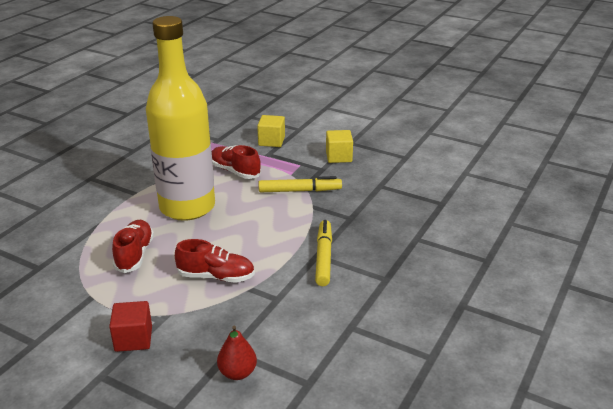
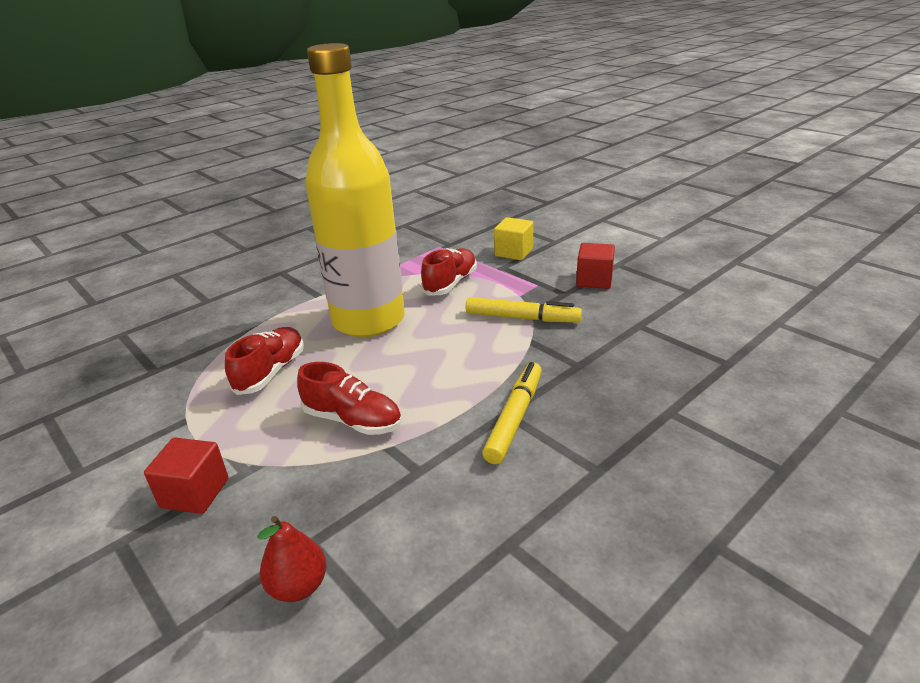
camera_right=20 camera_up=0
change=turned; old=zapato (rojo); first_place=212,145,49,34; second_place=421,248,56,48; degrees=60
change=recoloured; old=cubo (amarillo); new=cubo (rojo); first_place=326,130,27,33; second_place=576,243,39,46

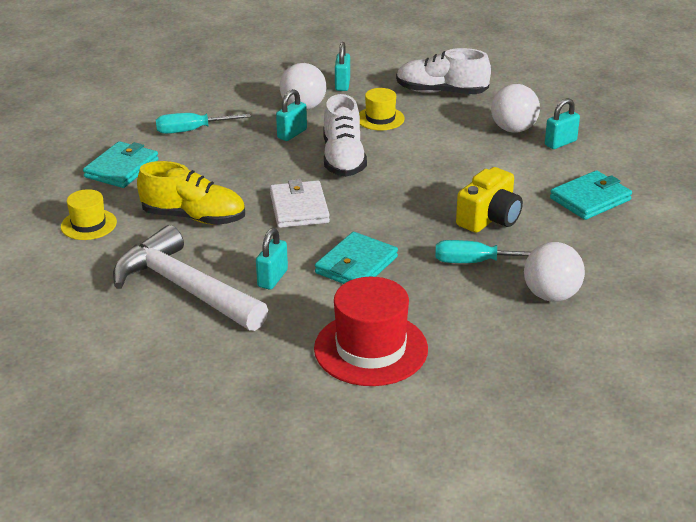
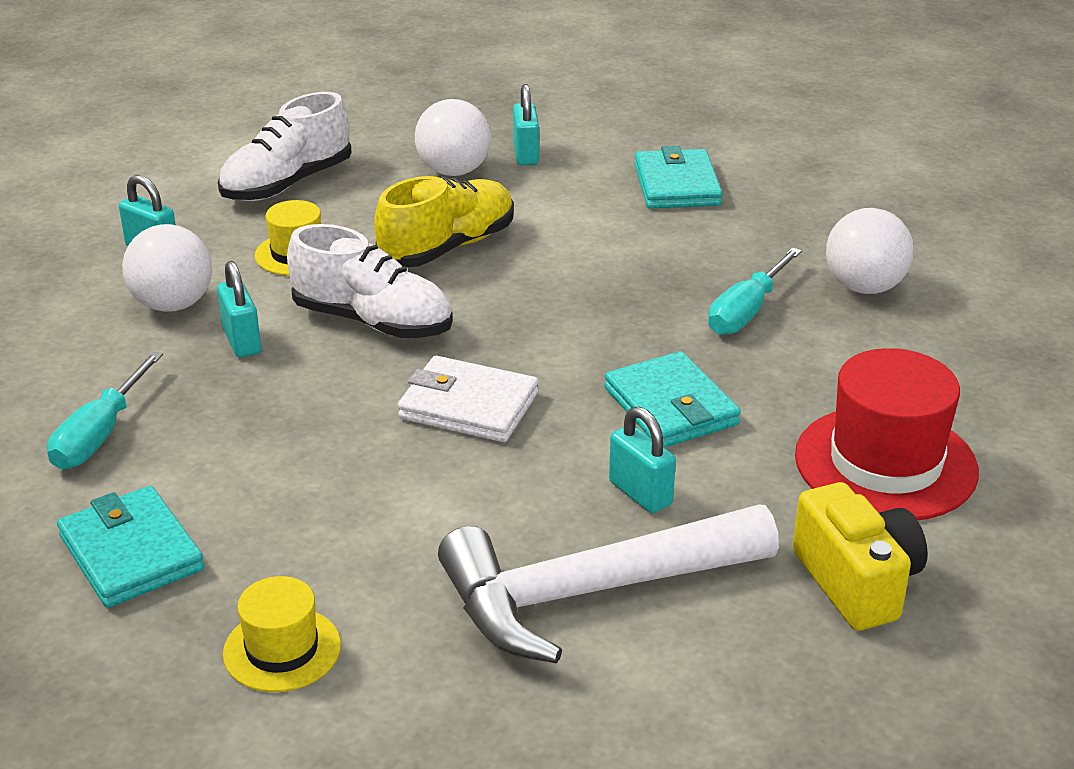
camera_right=-60 camera_up=0
change=moved; old=zapato (amarillo); first_place=137,161,108,64; second_place=374,176,140,91
change=moved; old=cámara (amarillo); first_place=456,167,67,66; second_place=793,482,135,149

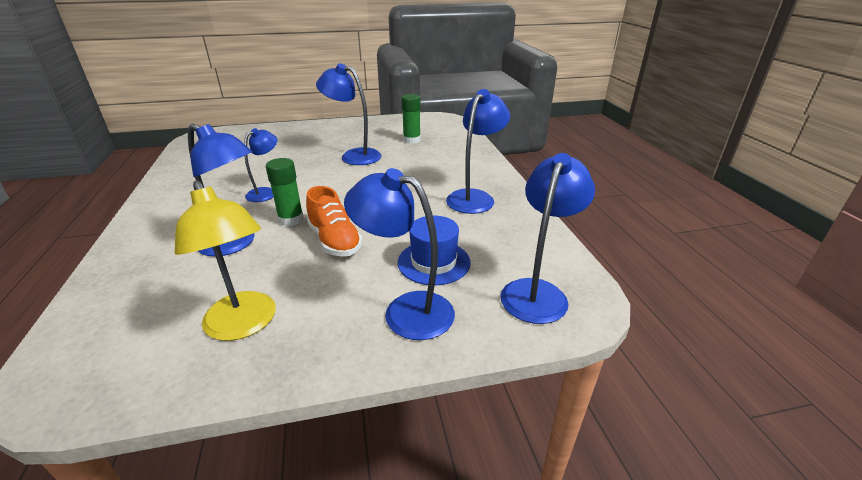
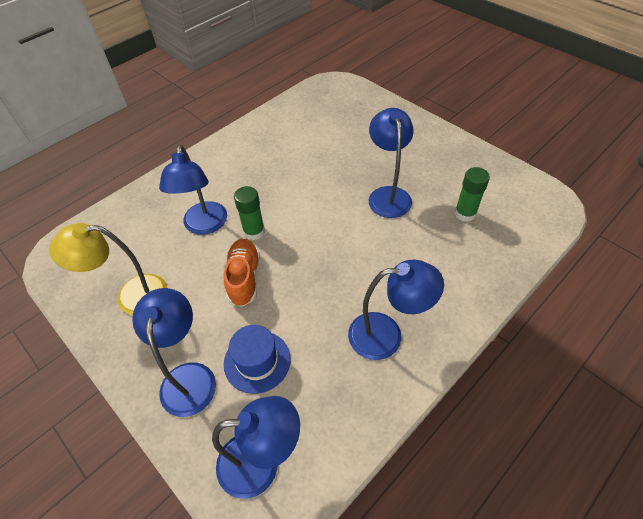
camera_right=60 camera_up=20
change=turned; old=lámpara (amarillo); first_place=175,180,101,161; second_place=49,223,118,92; degrees=60
change=removed; old=lámpara (azul); first_place=244,128,33,74
change=turned; old=zapato (naranja); first_place=306,186,57,71; second_place=224,239,36,68; degrees=150

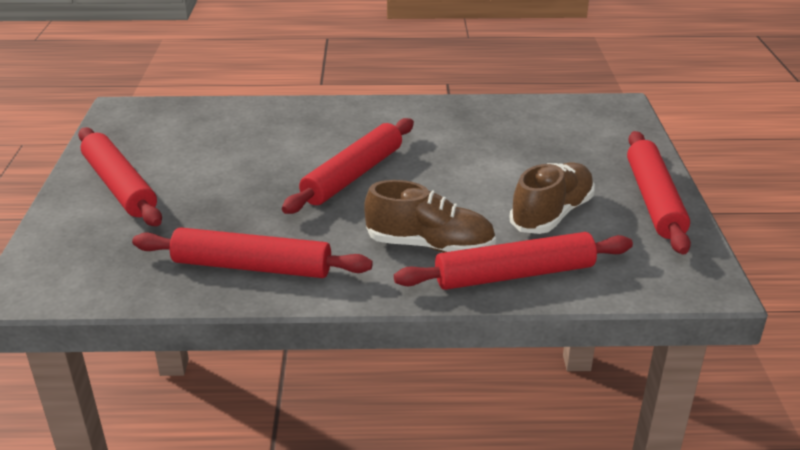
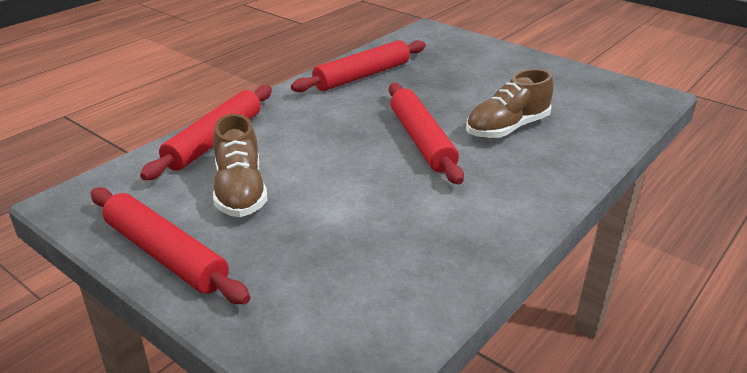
camera_right=130 camera_up=0
change=removed; old=rodillo (rojo); first_place=78,127,84,99
change=moved; old=zapato (marrón); first_place=365,180,131,73; second_place=466,69,88,69

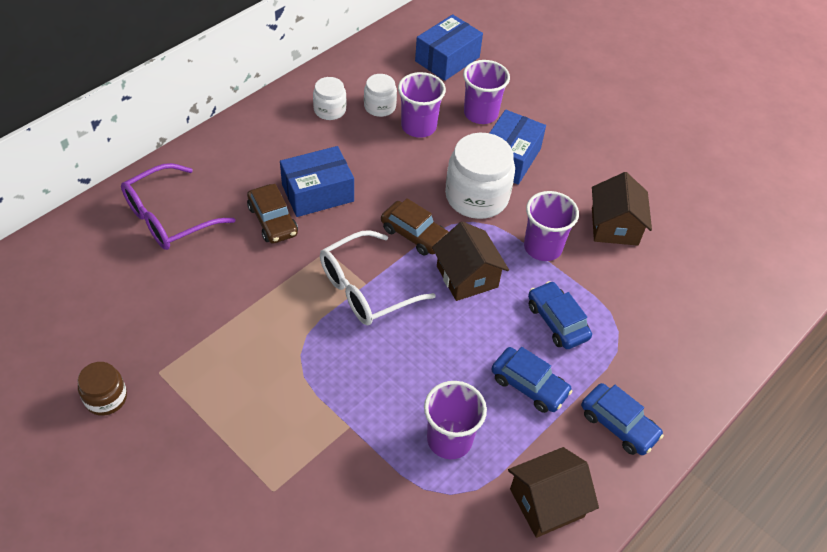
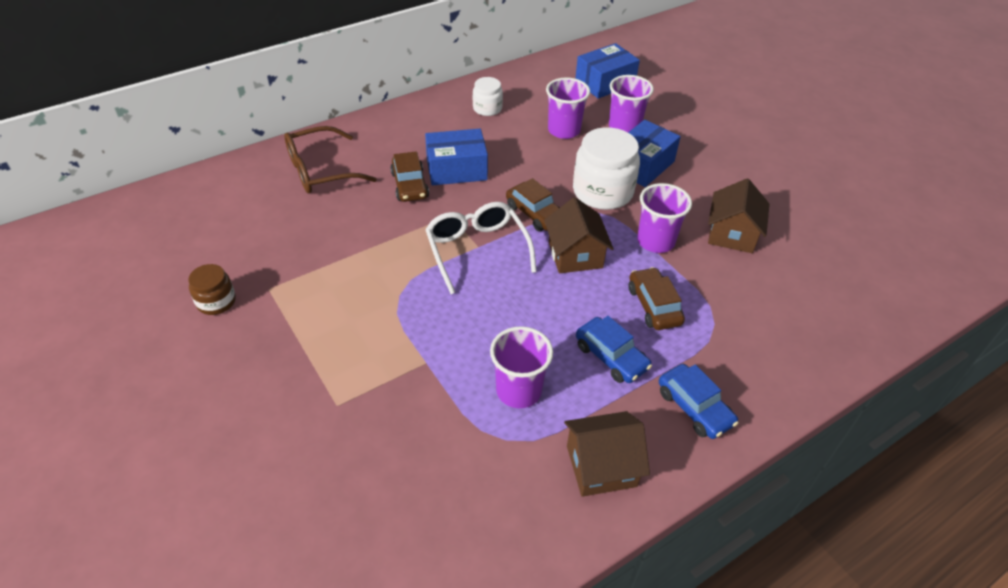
camera_right=15 camera_up=-5
change=recoloured; old=gafas (morado); new=gafas (marrón); first_place=121,163,114,87; second_place=284,126,93,68
change=turned; old=gafas (blanco); first_place=320,230,116,96; second_place=425,202,112,92; degrees=90
change=removed; old=tarro (blanco); first_place=364,74,33,43
change=recoloured; old=coche (azul); new=coche (marrón); first_place=528,281,64,68; second_place=629,267,56,63

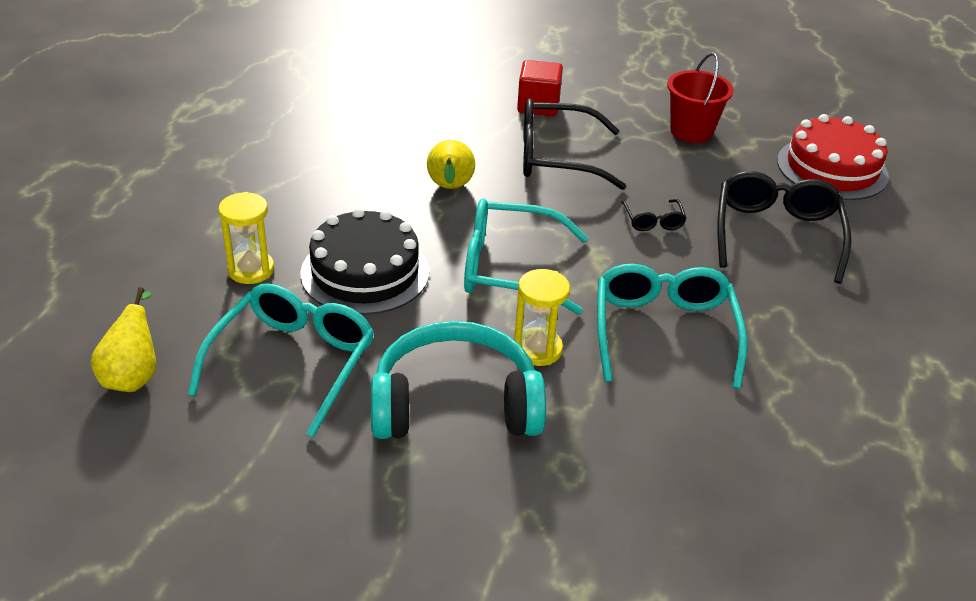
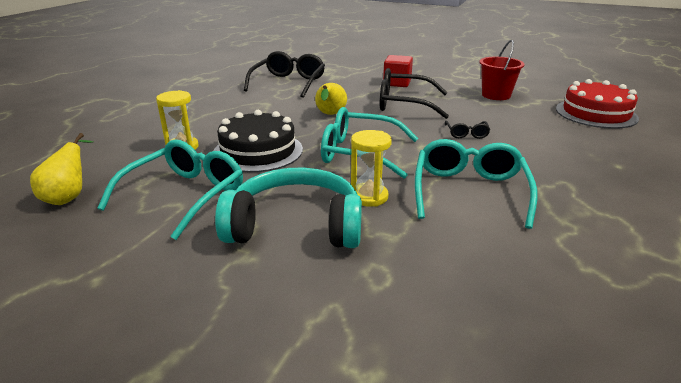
camera_right=10 camera_up=-10
change=moved; old=gafas (negro); first_place=717,171,135,113; second_place=244,51,81,47

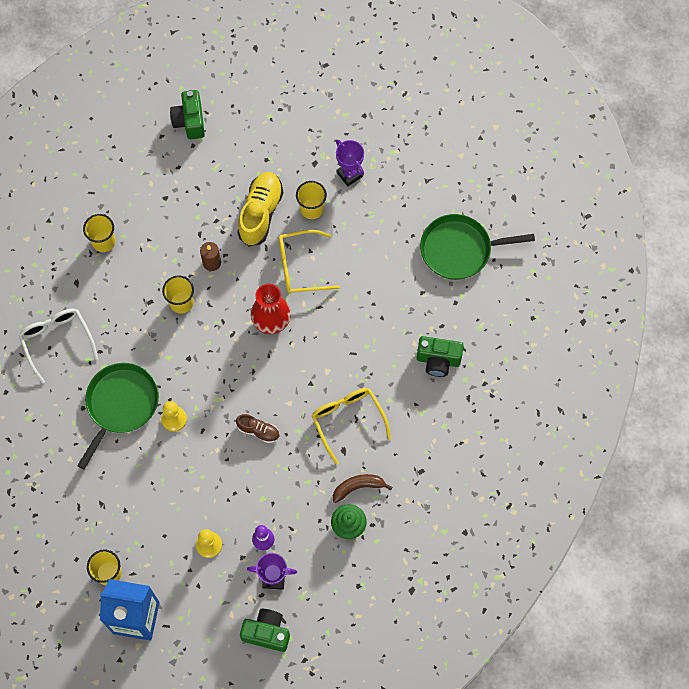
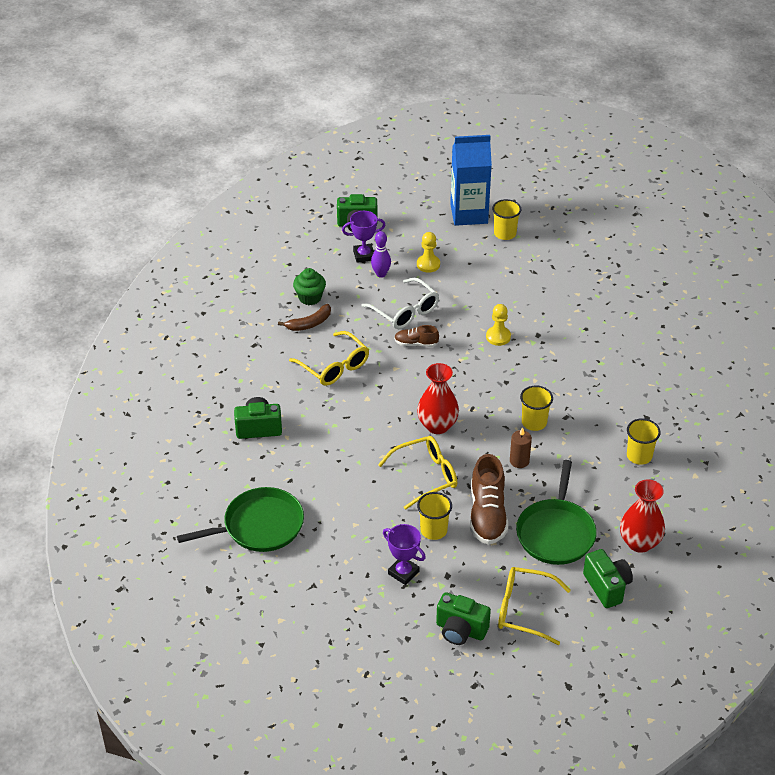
camera_right=165 camera_up=-25
change=moved; old=gafas (blanco); first_place=19,308,79,76; second_place=361,278,78,51
change=moved; old=sartén (verde); first_place=77,363,82,106; second_place=516,460,81,105
change=recoloured; old=zapato (amarillo); new=zapato (marrón); first_place=237,172,46,75; second_place=470,454,38,91
change=added; new=cámara (verde); second_place=436,592,55,53
change=added; new=gafas (amarillo); second_place=498,567,73,78
change=added; new=florero (rojo); second_place=620,480,45,73

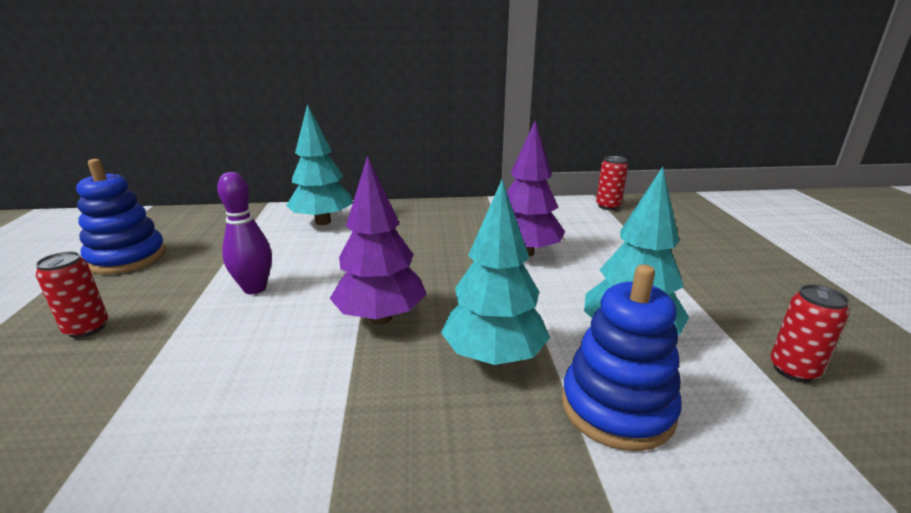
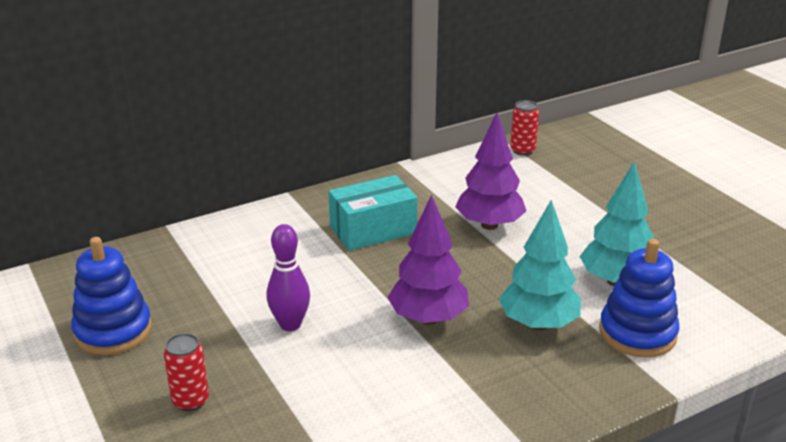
camera_right=-25 camera_up=5
change=removed; old=árbol (turquesa); first_place=286,104,67,121
change=removed; old=lata (rojo); first_place=770,285,79,97
change=added; new=caja (turquesa); second_place=329,175,88,76

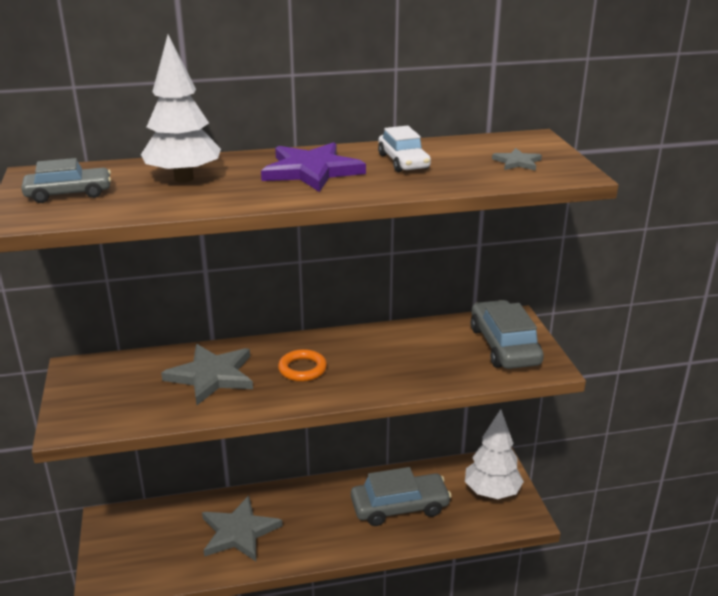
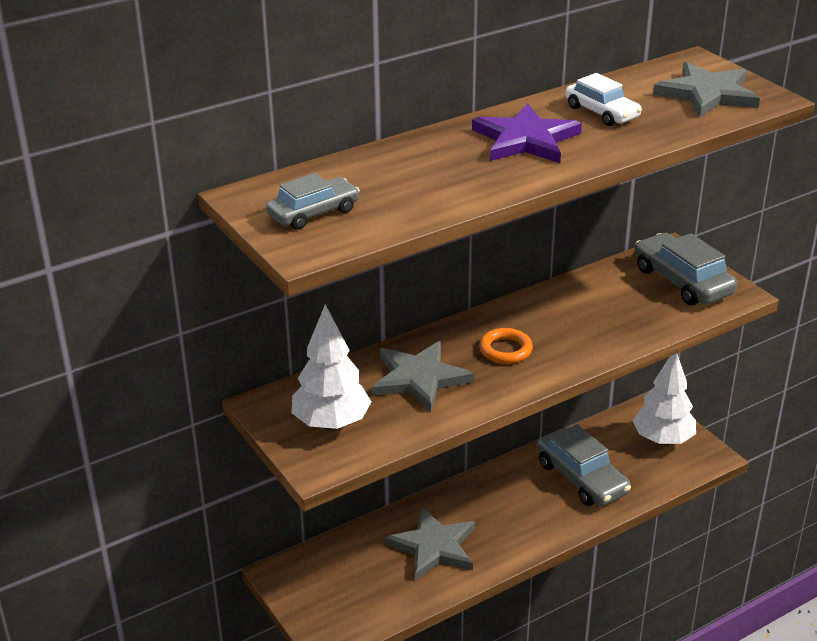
camera_right=-20 camera_up=5
change=moved; old=árbol (blanco); first_place=141,35,80,148; second_place=291,305,80,125
change=turned; old=coche (gris); first_place=351,467,101,59; second_place=536,424,95,82; degrees=90
change=resized; old=estrella (gris); first_place=492,148,50,23; second_place=653,62,107,55; factor=2.03

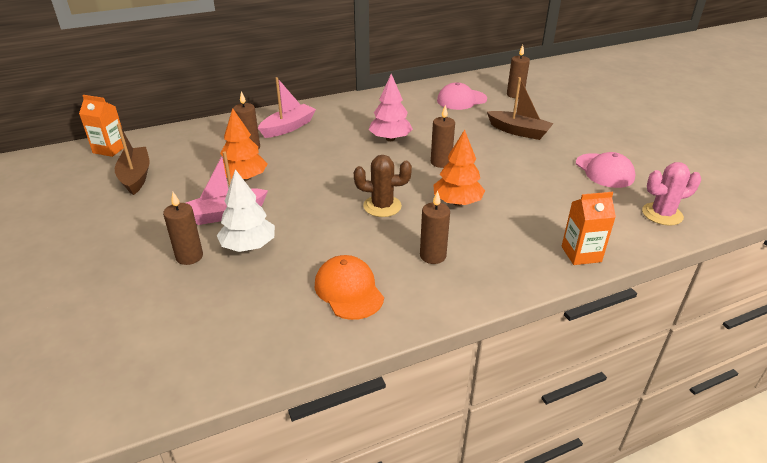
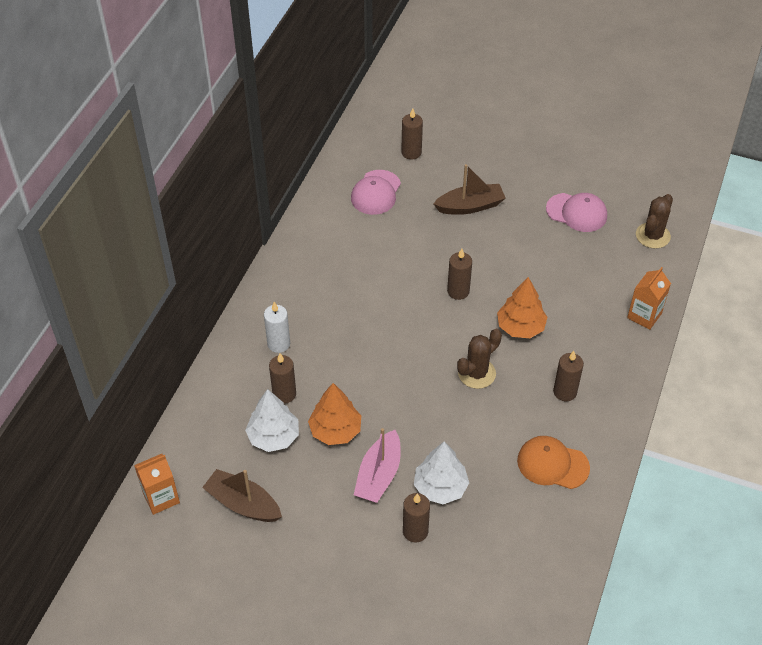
camera_right=-45 camera_up=15
change=replaced; old=barco (rosa); new=vela (blanco); first_place=258,77,58,61; second_place=264,302,26,51
change=removed; old=árbol (rosa); first_place=369,74,44,67
change=recoloured; old=cactus (rosa); new=cactus (marrón); first_place=642,162,59,64; second_place=636,194,37,55
change=added; new=árbol (blanco); second_place=245,389,54,63

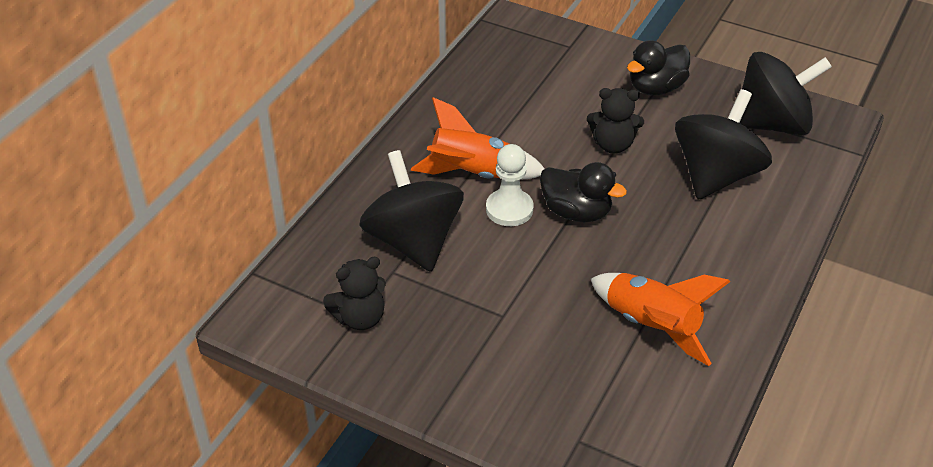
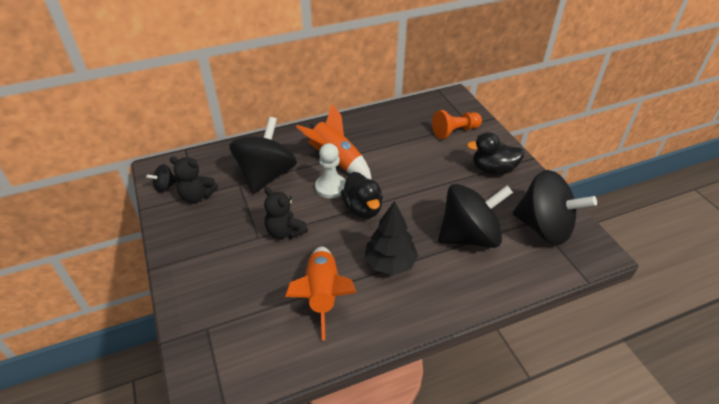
camera_right=40 camera_up=0
change=moved; old=osito (negro); first_place=587,88,57,66; second_place=264,187,44,52
change=added; new=peonza (negro); second_place=146,164,31,29
change=added; new=árbol (negro); second_place=364,201,54,74
change=added; new=peón (naranja); second_place=432,110,50,29

